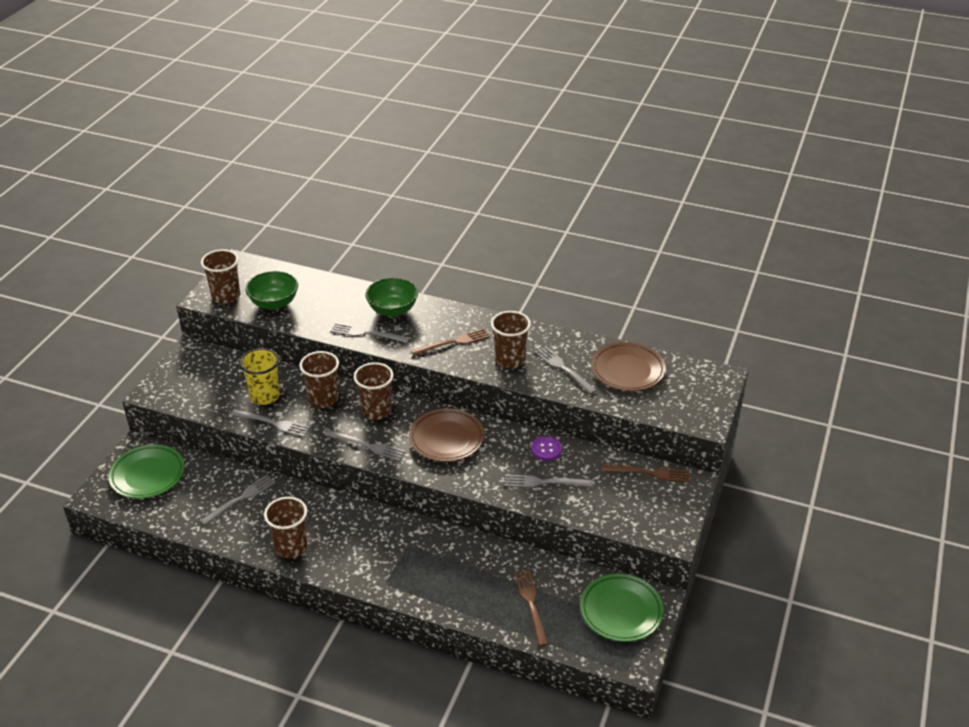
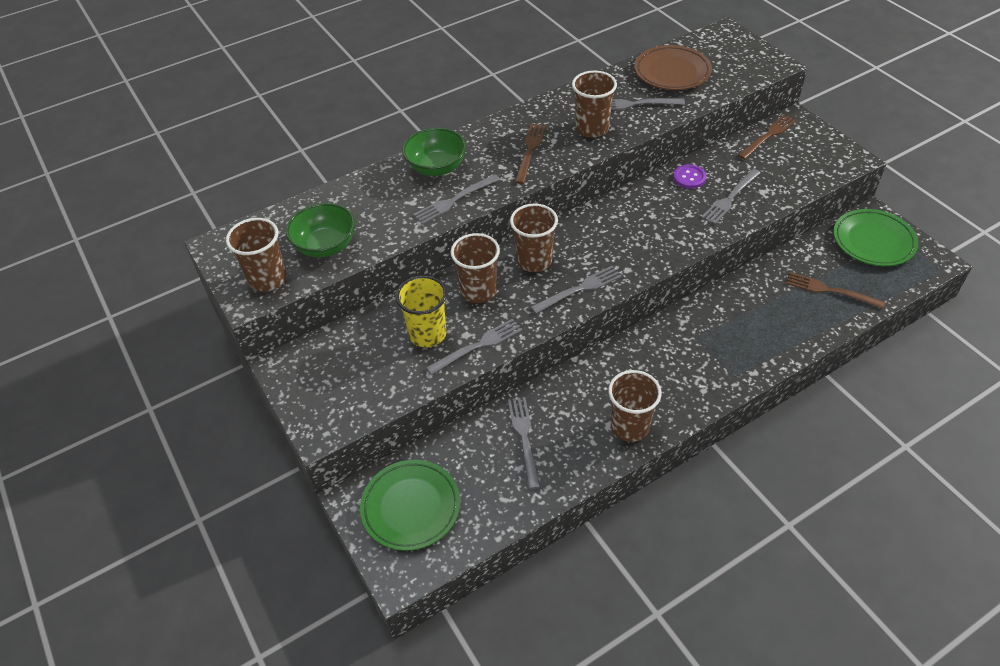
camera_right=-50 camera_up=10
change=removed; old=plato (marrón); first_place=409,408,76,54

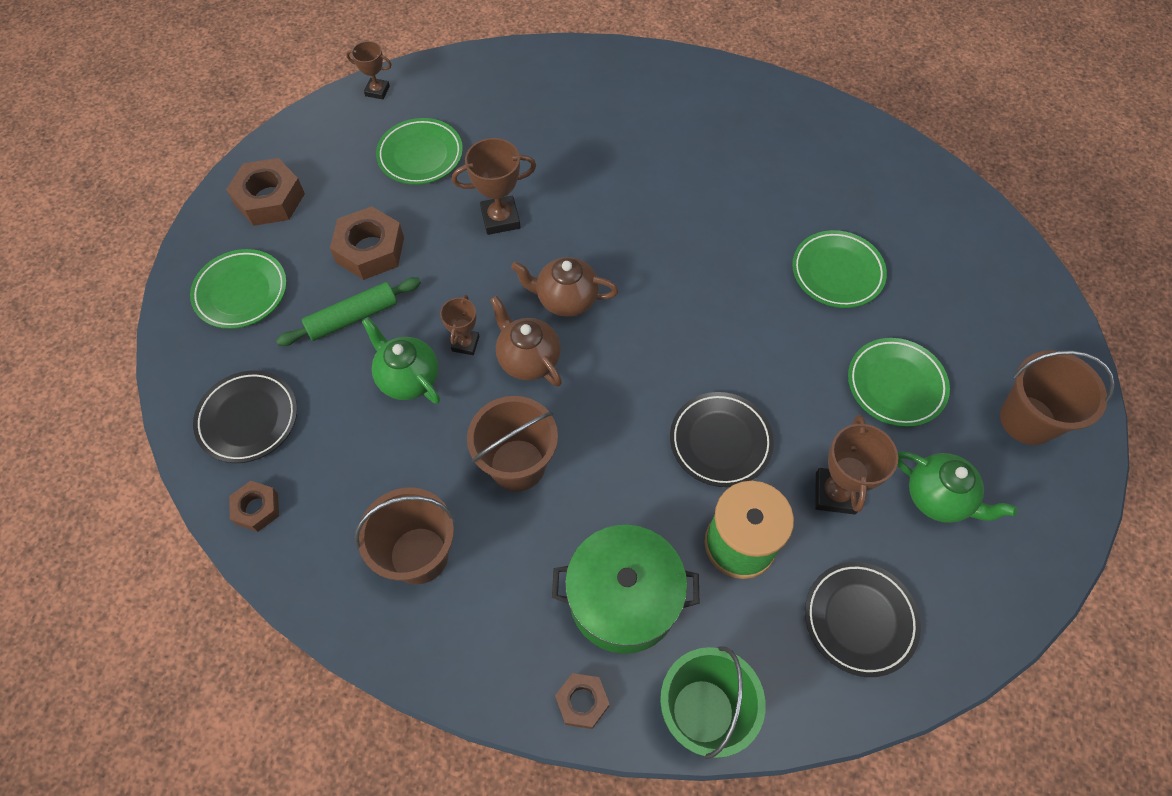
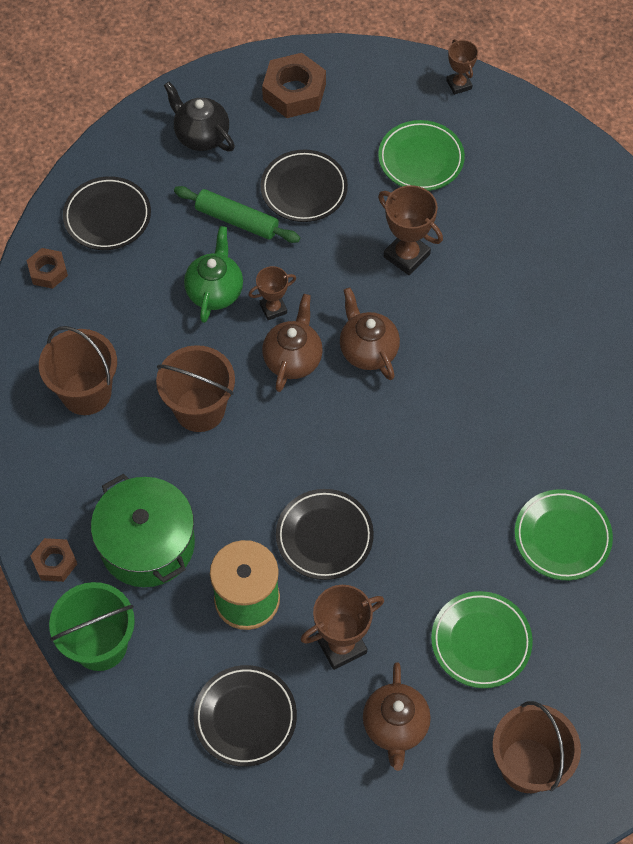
camera_right=55 camera_up=0
change=replaced; old=plato (verde); new=tetera (negro); first_place=190,249,97,80; second_place=164,82,71,69
change=replaced; old=tuerca (marrón); new=plato (negro); first_place=330,206,74,74; second_place=260,150,88,72
change=recoloured; old=tetera (verde); new=tetera (marrón); first_place=897,451,120,72; second_place=363,662,68,109

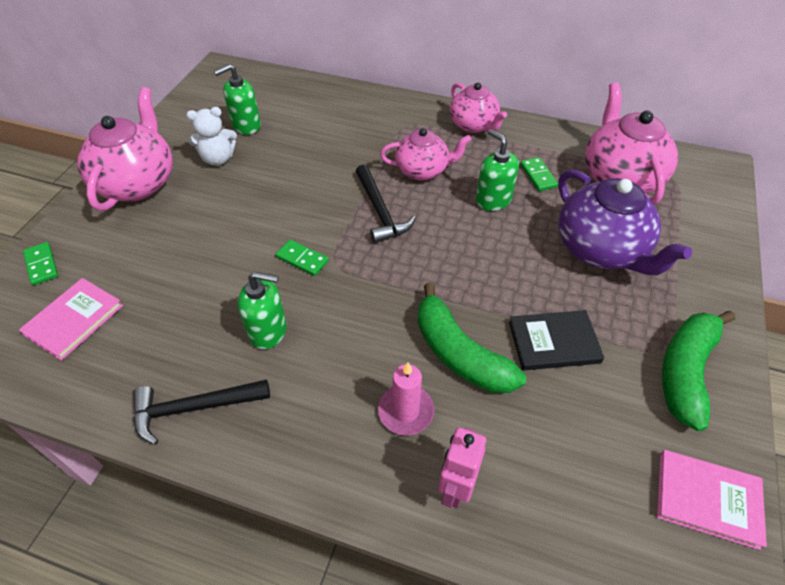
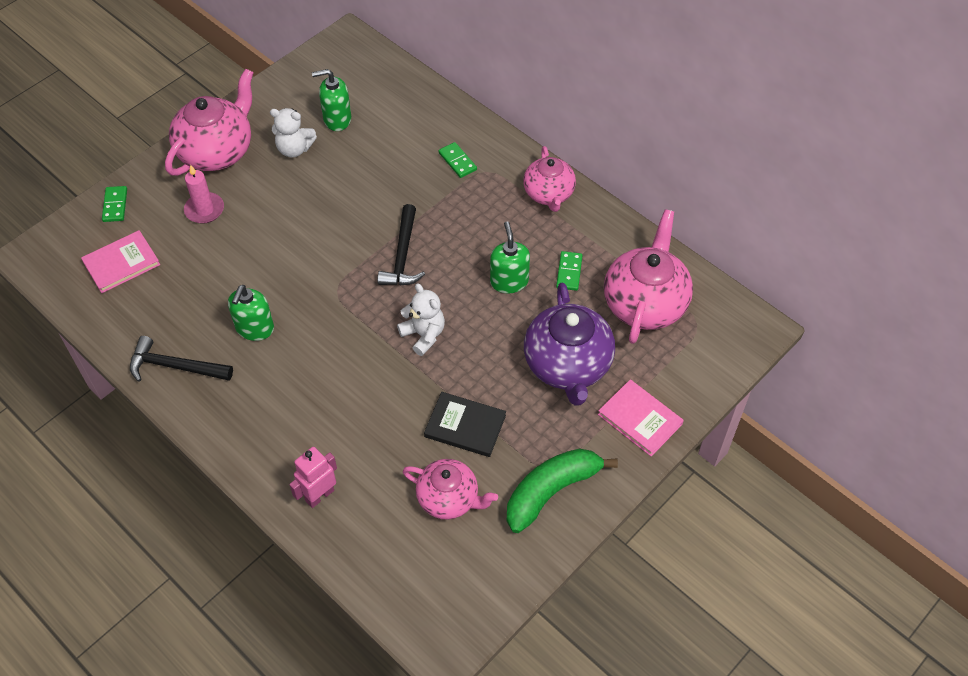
camera_right=25 camera_up=5
change=turned; old=dispensador de jabón (verde); first_place=238,272,49,78; second_place=228,285,46,56; degrees=75
change=moved; old=ficha de dominó (verde); first_place=276,240,53,36; second_place=439,142,38,36
change=moved; old=vela (rosa); first_place=378,362,56,73; second_place=184,164,40,60
change=moved; old=tetera (rosa); first_place=380,128,92,53; second_place=403,459,95,60
change=removed; old=plátano (verde); first_place=418,283,108,110
change=moved; old=libro (rosa); first_place=657,450,110,100; second_place=598,380,86,76
change=added; new=osito (blanco); second_place=397,283,48,73

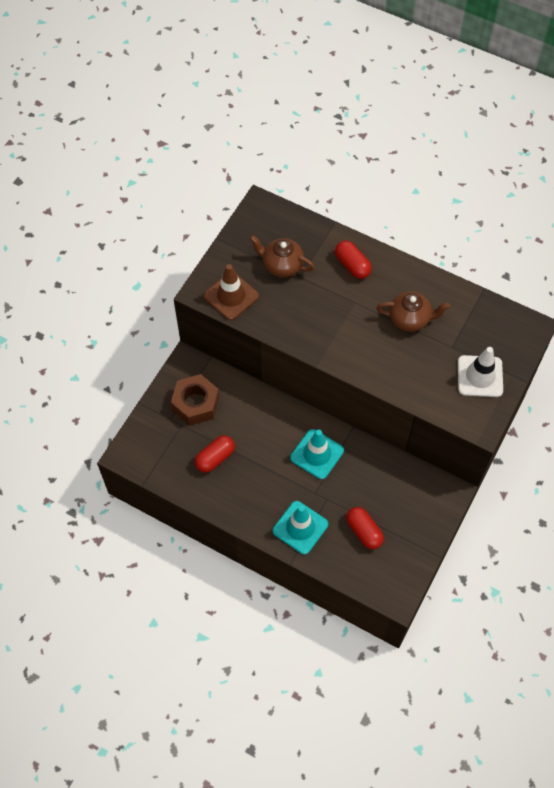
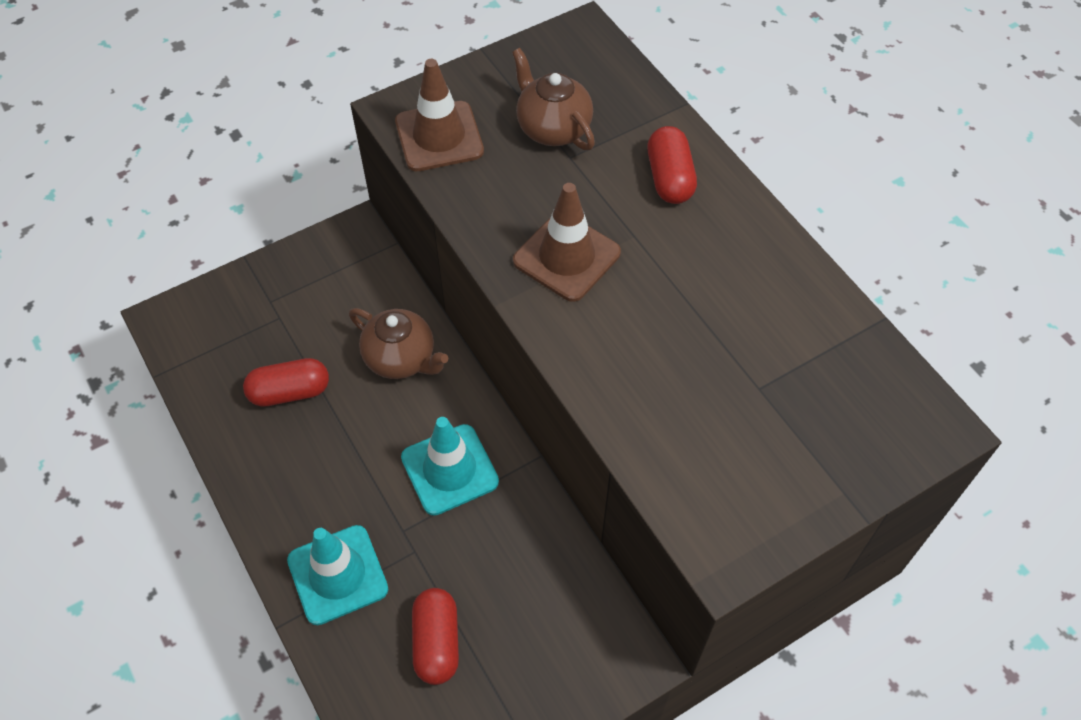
camera_right=30 camera_up=-5
change=removed; old=tuerca (marrón); first_place=171,374,48,51
change=moved; old=tetera (marrón); first_place=376,291,74,41; second_place=349,308,99,71
change=removed; old=cono de tráfico (blanco); first_place=458,347,45,50
change=added; new=cono de tráfico (marrón); second_place=513,183,108,119

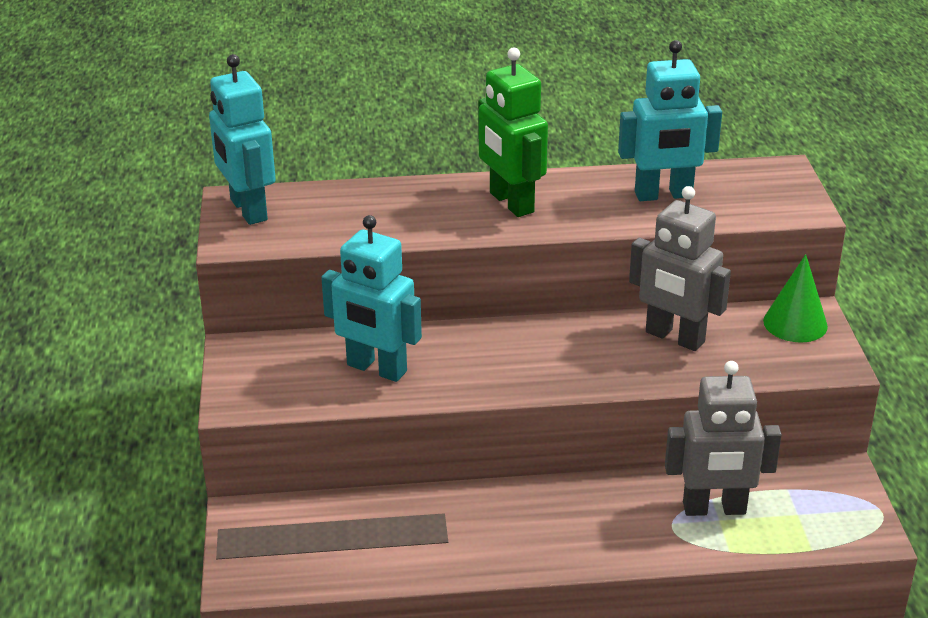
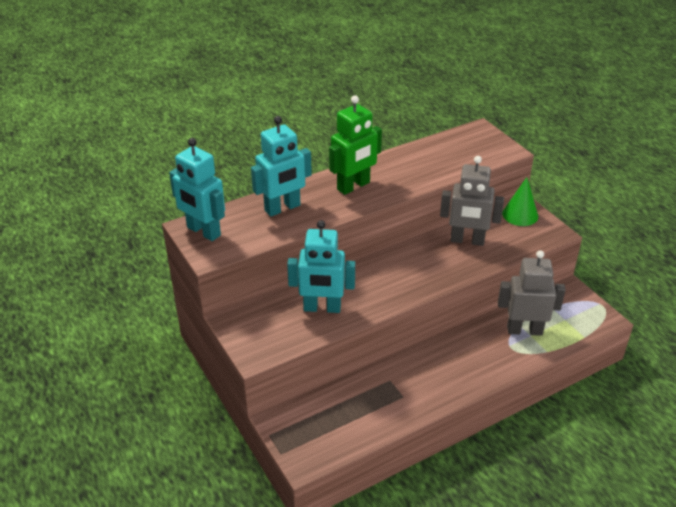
camera_right=-25 camera_up=5
change=turned; old=robot (verde); first_place=478,48,70,169; second_place=329,95,53,100; degrees=-75
change=moved; old=robot (turquesa); first_place=618,40,104,161; second_place=251,116,61,101
change=turned; old=robot (gris); first_place=665,361,117,155; second_place=498,250,68,86; degrees=-150

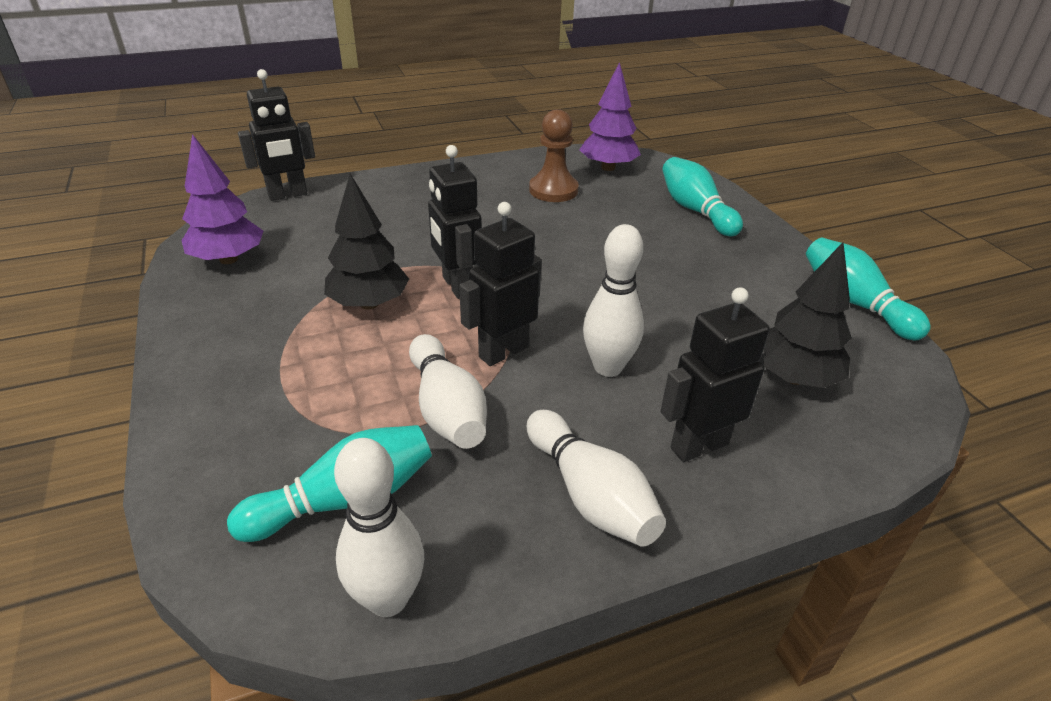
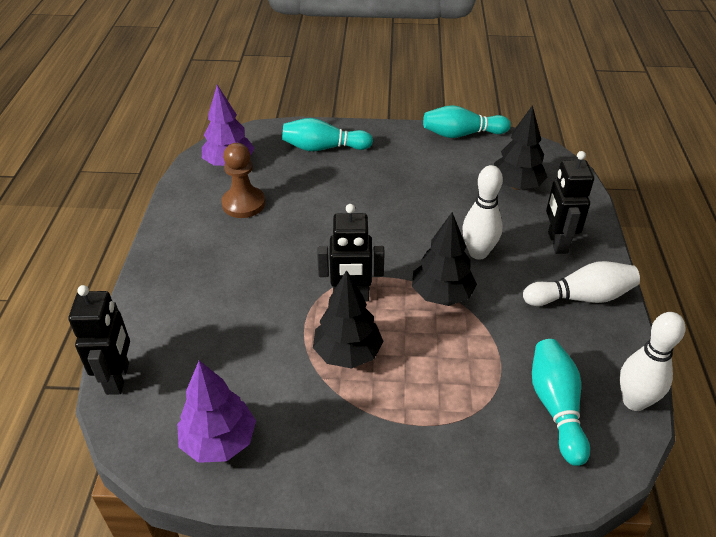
camera_right=-65 camera_up=5
change=removed; old=bolo (blanco); first_place=409,334,78,115
change=replaced; old=robot (negro); new=árbol (negro); first_place=459,202,83,164; second_place=412,212,65,94

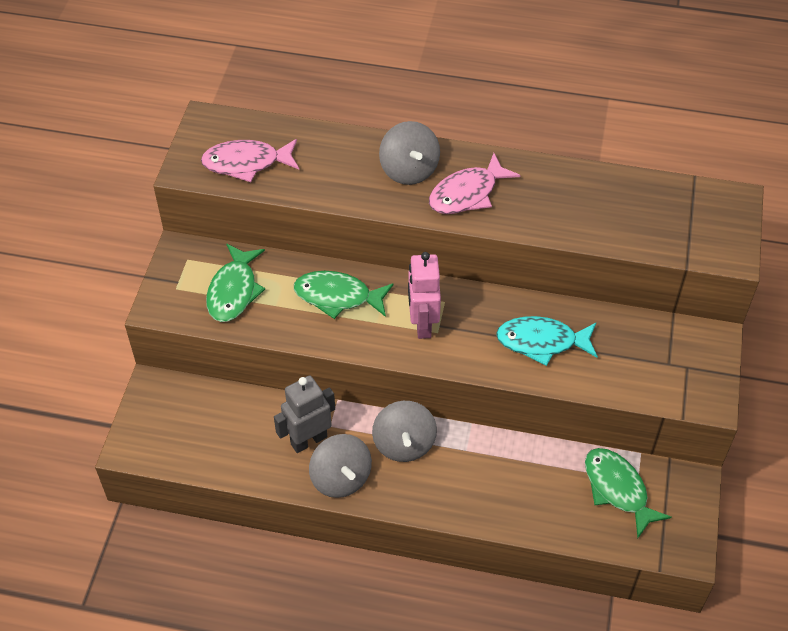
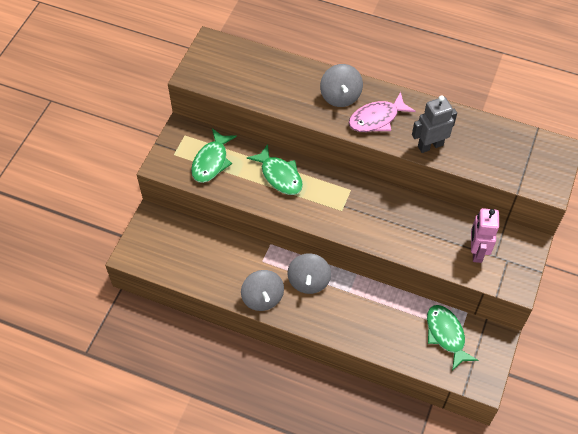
camera_right=10 camera_up=5
change=removed; old=pez (rosa); first_place=201,139,98,43
change=moved; old=robot (gris); first_place=274,375,61,78; second_place=412,95,45,58
change=turned; old=pez (verde); first_place=294,271,99,48; second_place=247,144,56,51; degrees=-150
change=moved; old=robot (rosa); first_place=408,252,33,87; second_place=471,208,28,55
change=removed; old=pez (turquesa); first_place=496,316,102,50

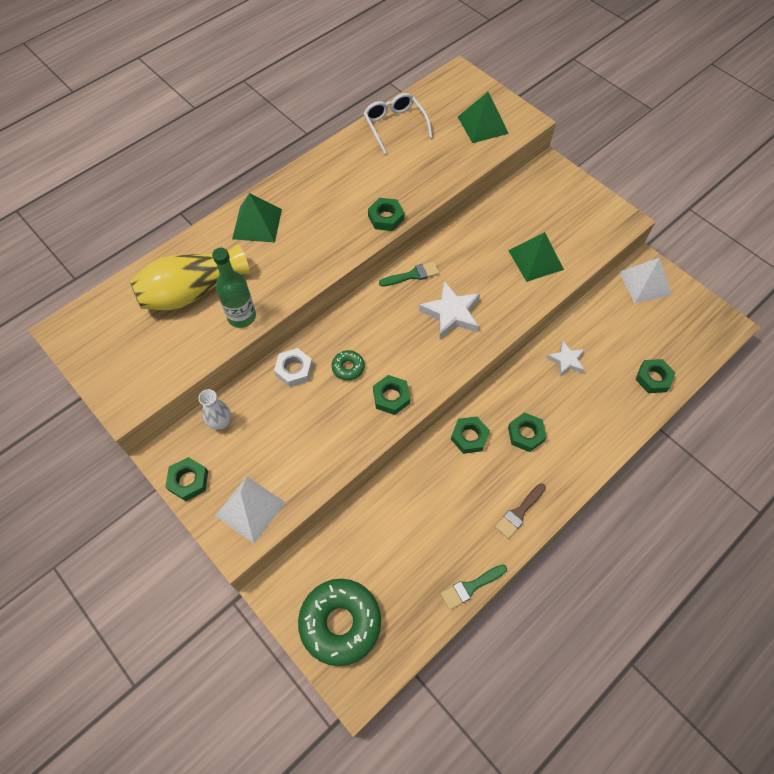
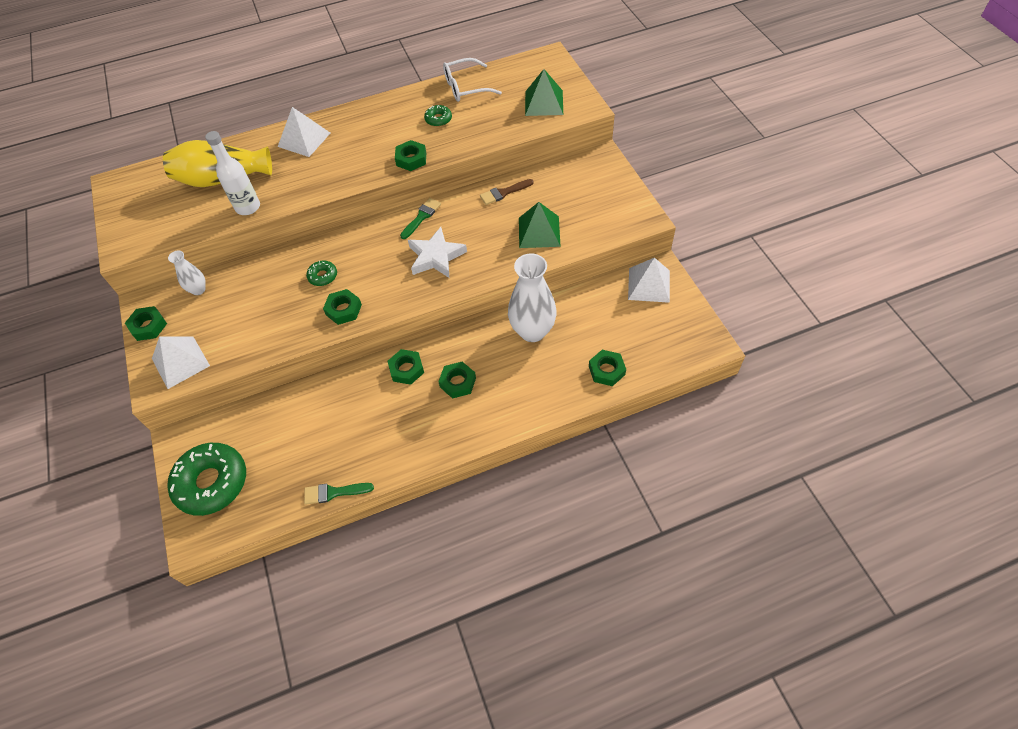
camera_right=25 camera_up=-5
change=recoloured; old=botella (verde); new=botella (blanco); first_place=212,248,44,80; second_place=205,131,55,84
change=recoloured; old=pirámide (verde); new=pirámide (blanco); first_place=232,193,50,49; second_place=278,107,52,50
change=removed; old=tuerca (blanco); first_place=274,348,39,39
change=turned; old=gafas (blanco); first_place=363,93,70,61; second_place=443,58,59,44; degrees=-105
change=turned; old=pincel (verde); first_place=379,261,60,26; second_place=400,198,41,41; degrees=-60
change=moved; old=pincel (marrón); first_place=495,483,51,56; second_place=480,179,54,26
change=replaced; old=estrella (blanco); new=florero (blanco); first_place=547,340,38,36; second_place=508,253,49,89
change=added; new=rosquilla (verde); second_place=424,105,28,22

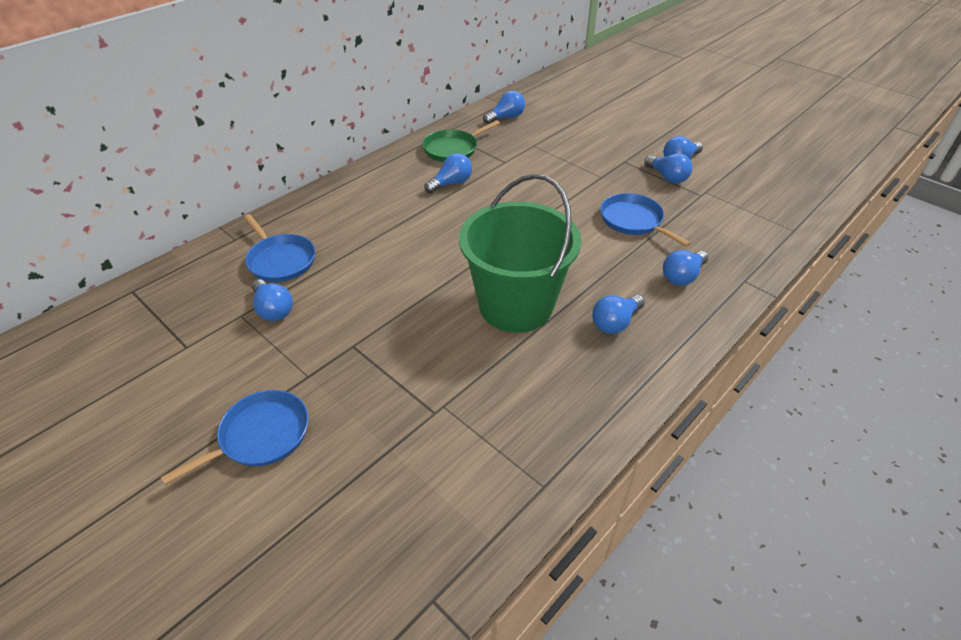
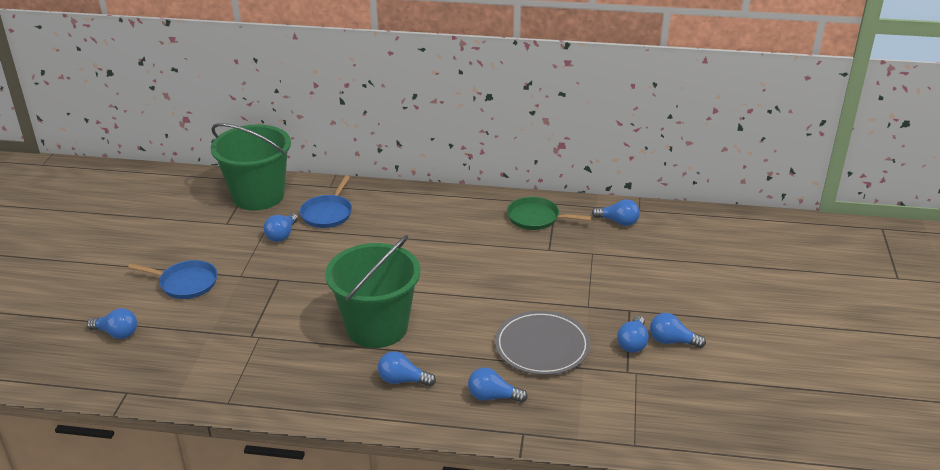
camera_right=55 camera_up=-10
change=moved; old=bombilla (azul); first_place=424,153,48,40; second_place=87,308,50,31
change=replaced; old=sartén (azul); new=plato (gris); first_place=600,193,91,54; second_place=495,311,95,64
change=added; new=balde (verde); second_place=210,123,81,87

